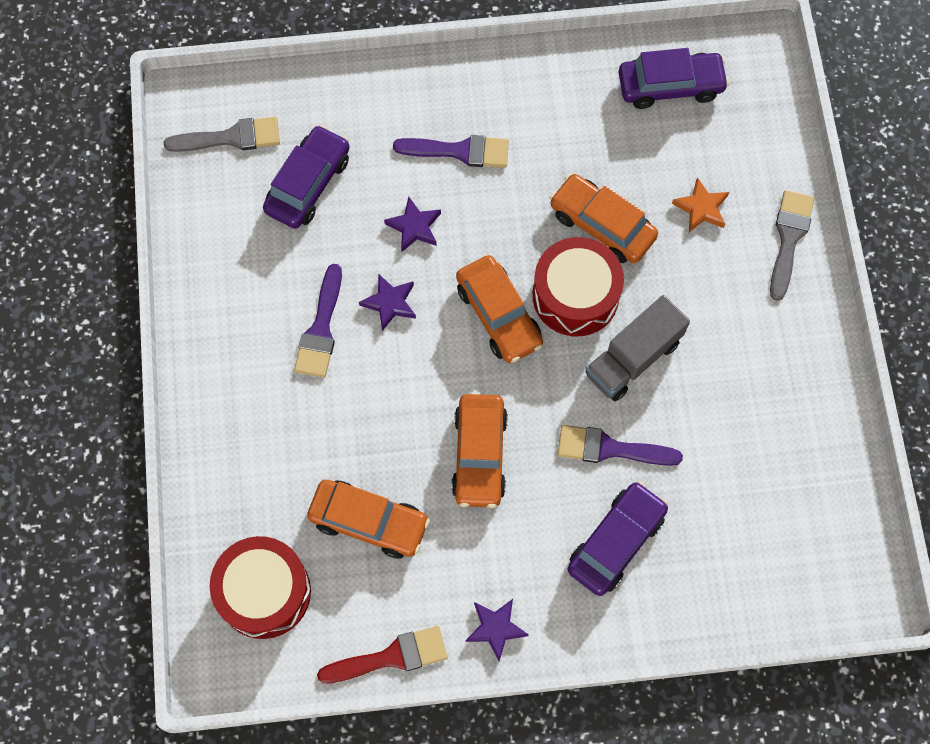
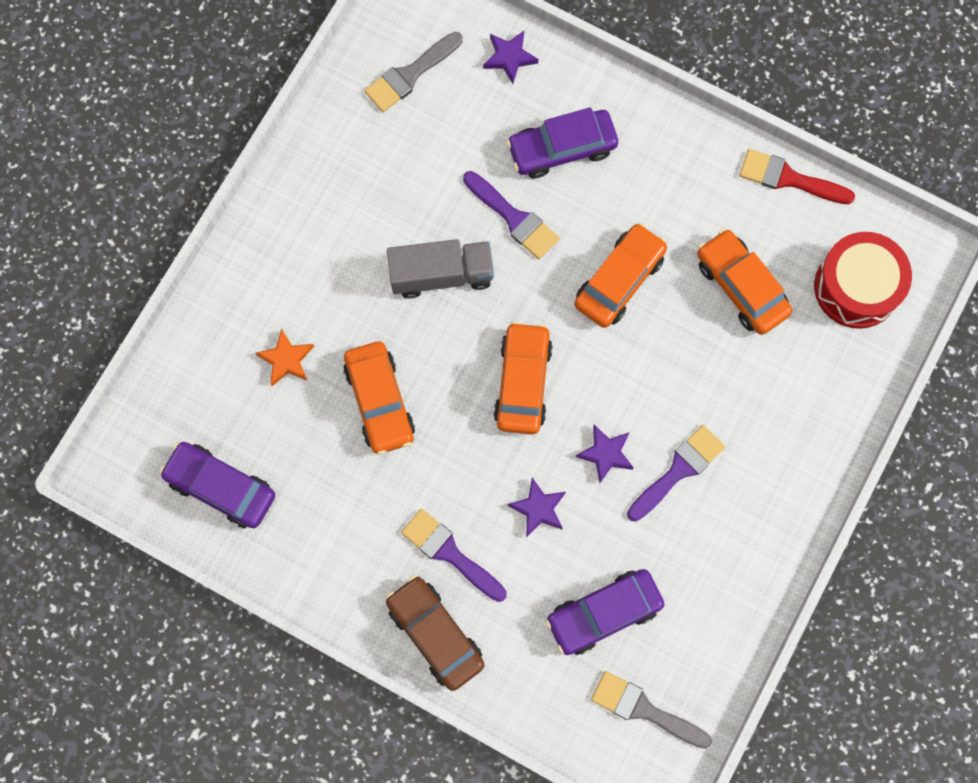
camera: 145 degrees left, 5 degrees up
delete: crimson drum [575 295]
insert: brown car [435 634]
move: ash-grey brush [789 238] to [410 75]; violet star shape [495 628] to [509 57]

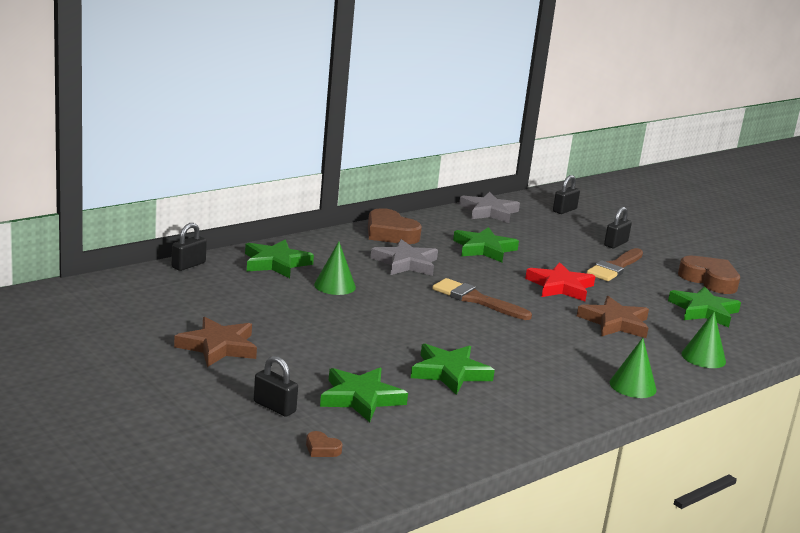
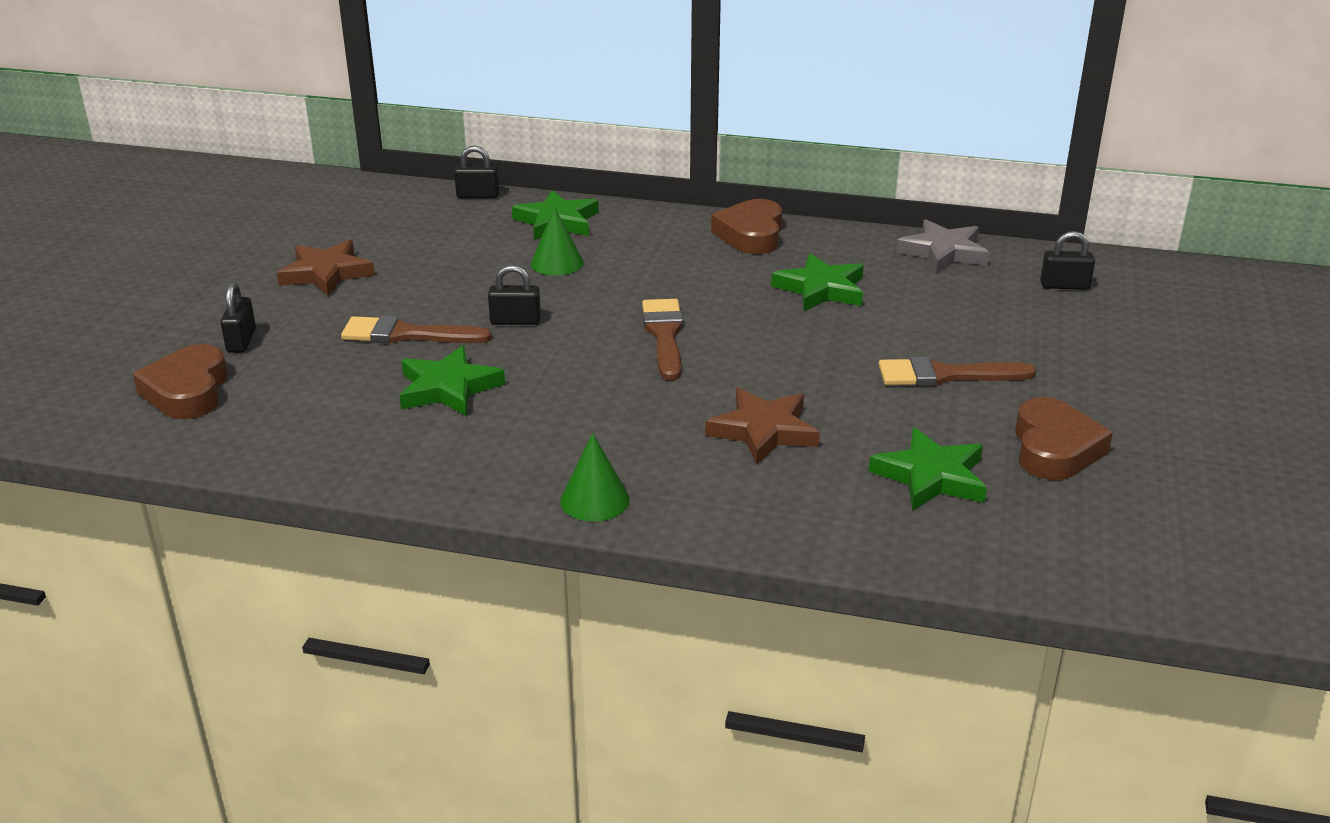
camera: 55 degrees right, 10 degrees up
delete: emerald star shape [361 398]; ash-grey star shape [406 263]; crimson star shape [560 287]; emerald cone shape [703 357]
insert: brown brush [407 334]
move: ebony small lock [615 244] to [515 321]
resize: brown heart shape [322 449] = [187 391] x2.29

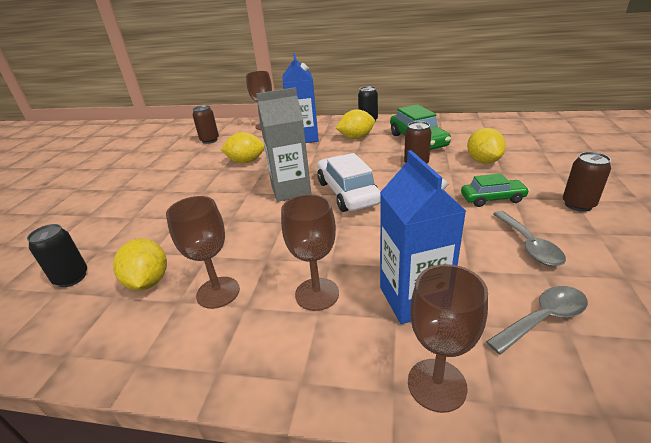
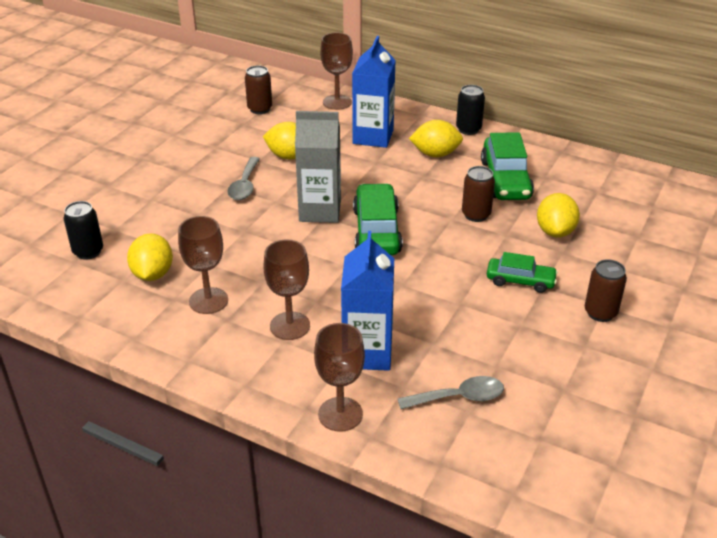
camera: 15 degrees right, 5 degrees up
move: ash-grey spoon [529 245] to [245 185]
recolor: snow-white car [347 193] to emerald car [376 231]

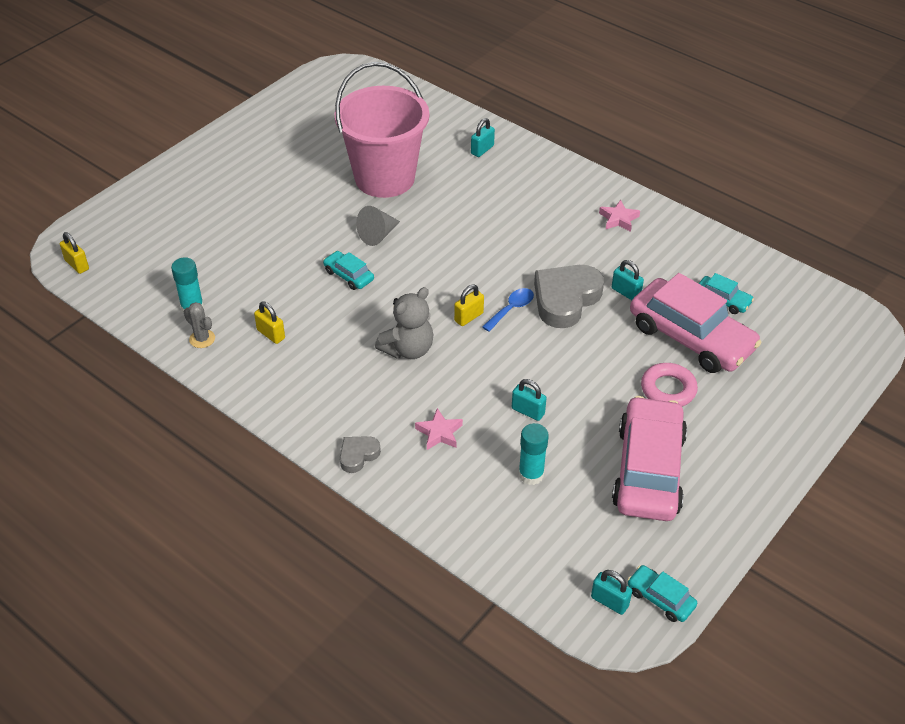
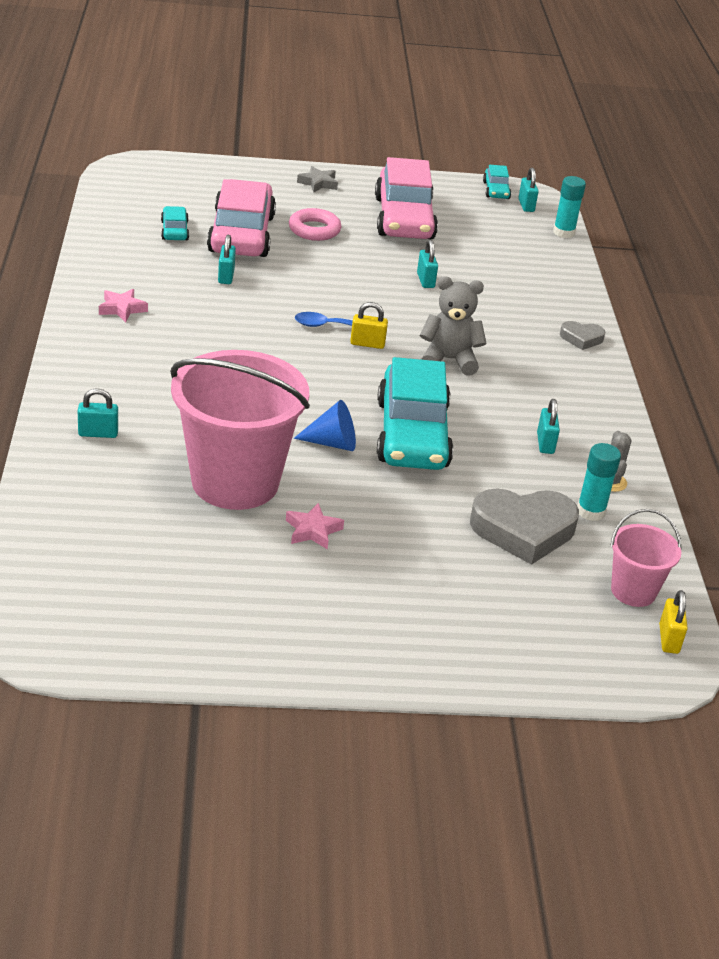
camera: 135 degrees left, 10 degrees down
insert: ash-grey star shape [318 183]; rose-pink sand bucket [633 591]
move: rose-pink star shape [439 433] to [313 530]; ash-grey heart shape [565 299] to [523 530]; aqua glue [531 474] to [563 232]
recolor: ash-grey cone shape [378 235] to cobalt cone shape [332 443]; golden small lock [271 334] to aqua small lock [545 443]
rotate: rose-pink car [648 470] = [404 218] 60 degrees counterclockwise
resize: aqua car [349 275] = [412 434] x2.24

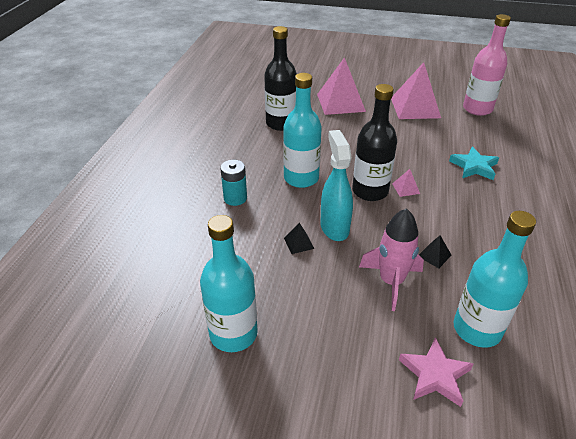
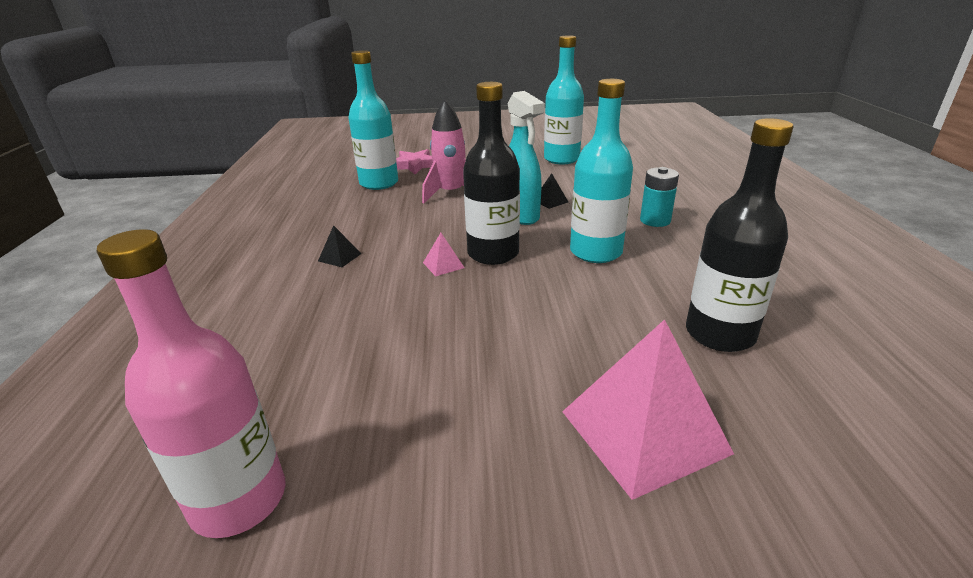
camera: 165 degrees right, 10 degrees down
delete: rose-pink pyramid [415 107]; aqua star shape [474 167]
move: ebony pyramid [434 255] to [339 257]

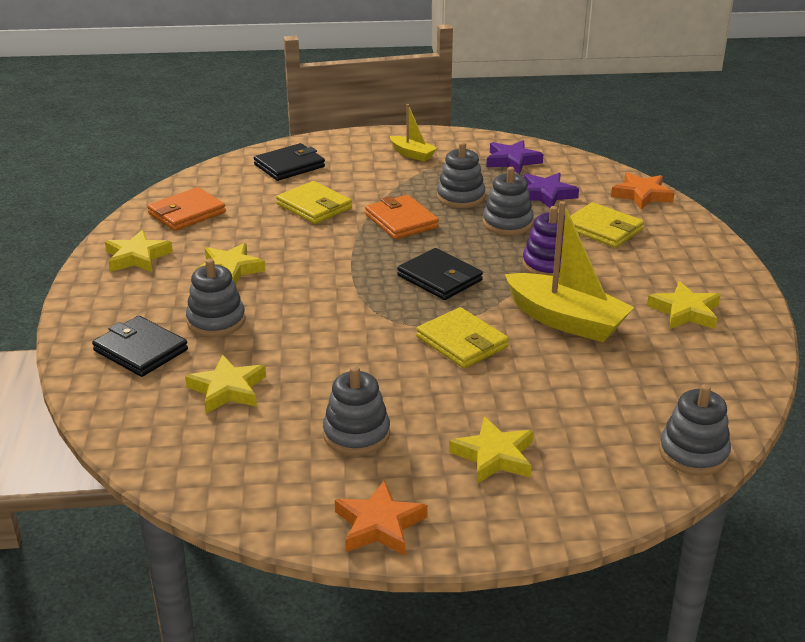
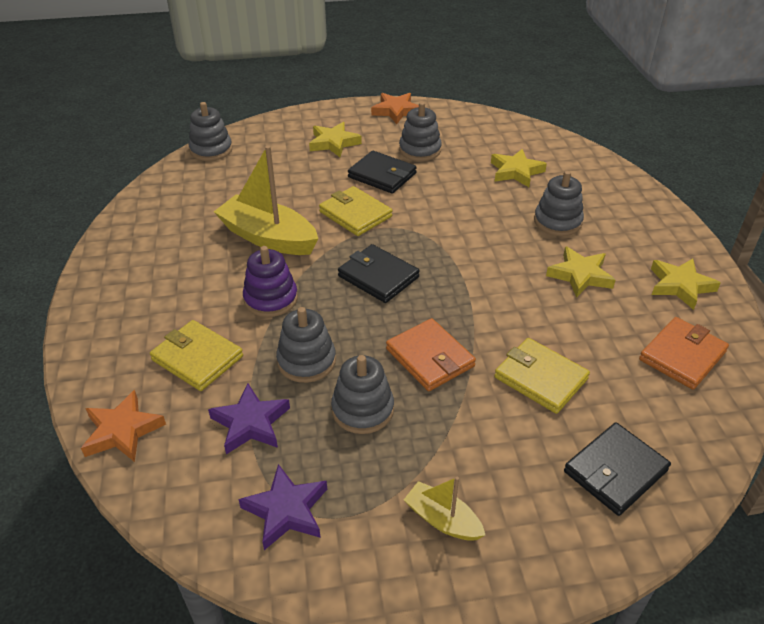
camera: 175 degrees right, 10 degrees up
delete: golden star shape [685 312]
move: ebony card wallet [140 350] to [382 175]

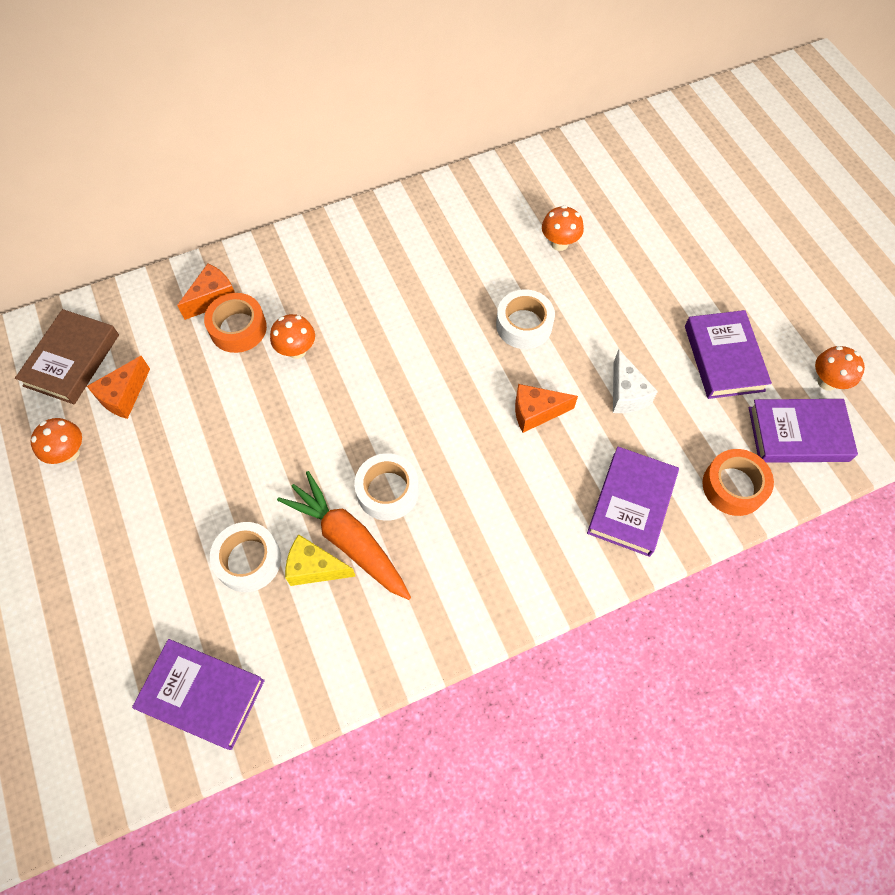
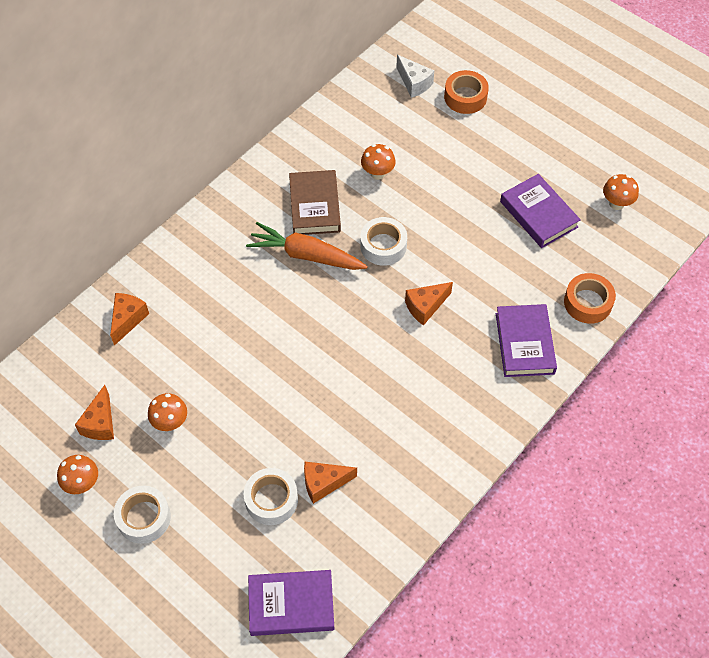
camera: 25 degrees left, 5 degrees down
delete: violet hardcover [798 434]
move: snow-white roll of tape [387 491] to [144 518]; orange toadstool [297 350] to [170 422]; orange root vegetable [349 541] to [306 255]; brown hardcover [72 360] to [315 206]; snow-white cheese wedge [626 394] to [414 83]; orange roll of tape [238 328] to [465 97]
recolor: golden cheese wedge [315 567] to orange cheese wedge [324 483]

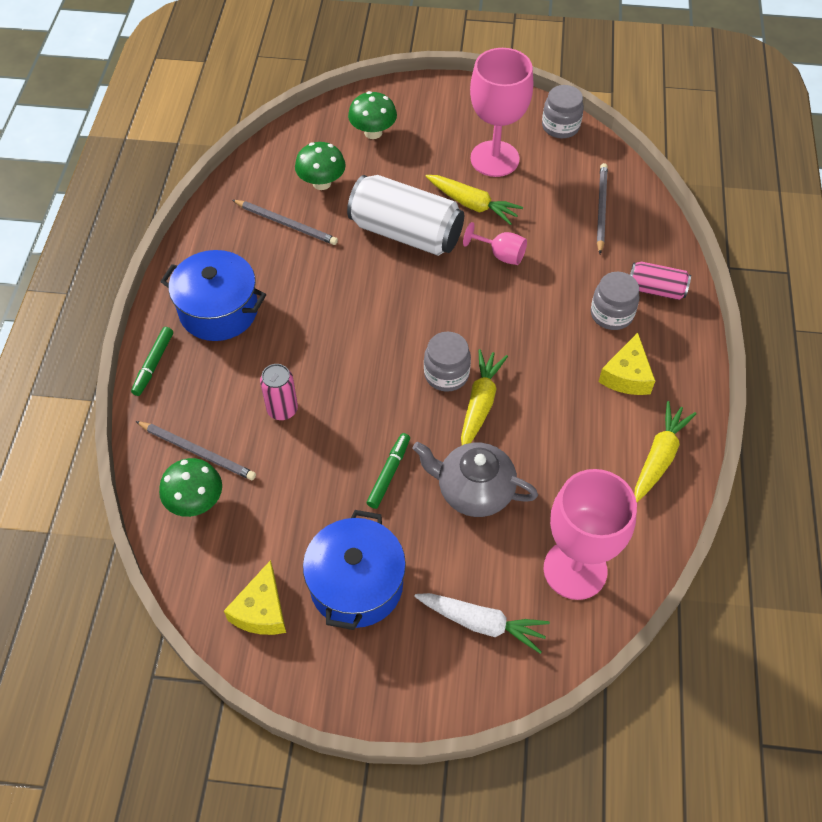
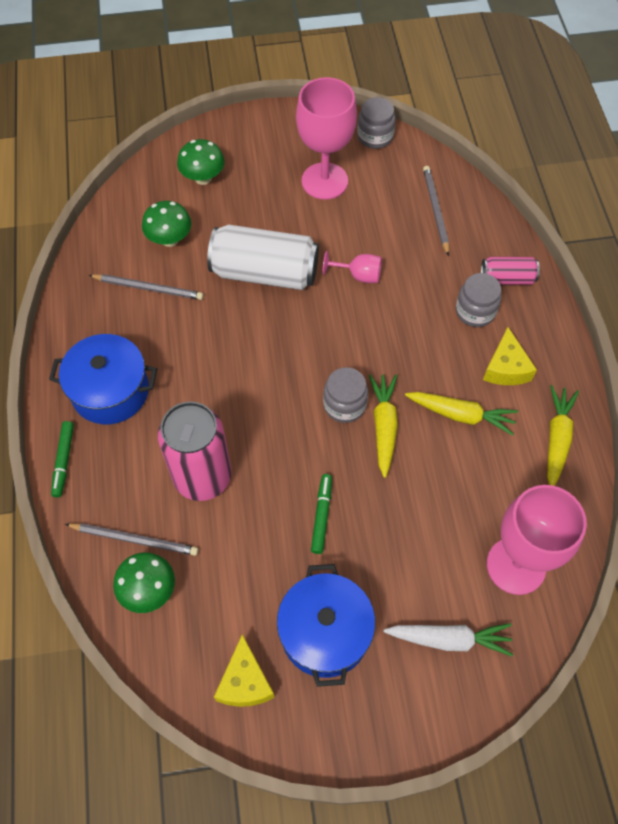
camera: 15 degrees left, 5 degrees up
delete: ash-grey tea pot [473 490]
move: golden root vegetable [472 204] to [461 415]
resize: rose-pink soda can [282 409] = [202 477] x1.93

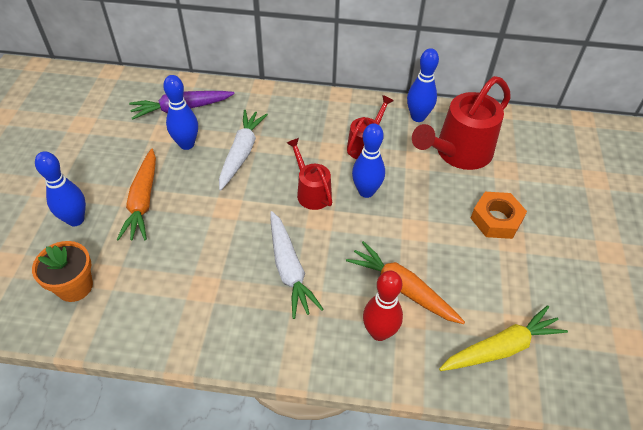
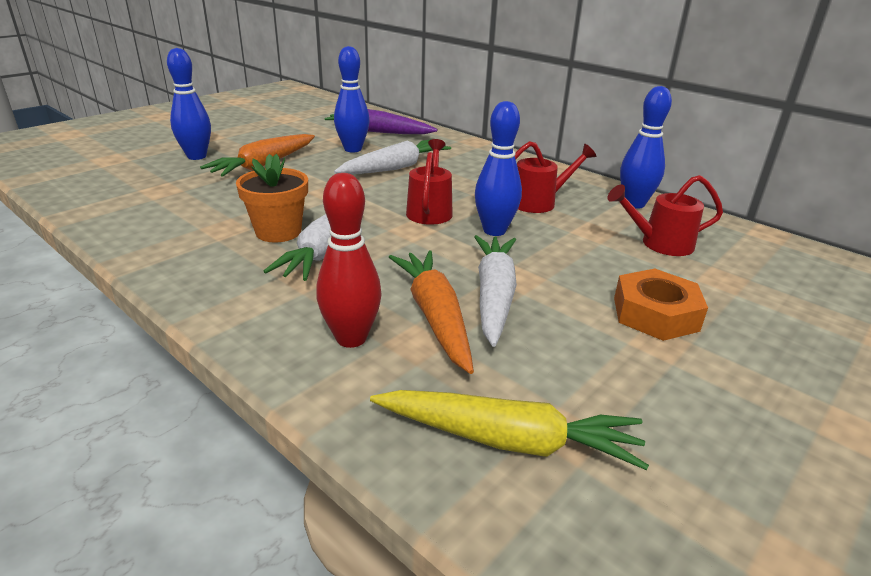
camera: 35 degrees right, 20 degrees down
insert: snow-white root vegetable [494 295]
move: orange flower pot [75 286] to [278 232]
resize: crimson watering pot [458 153] = [659 244] x0.57

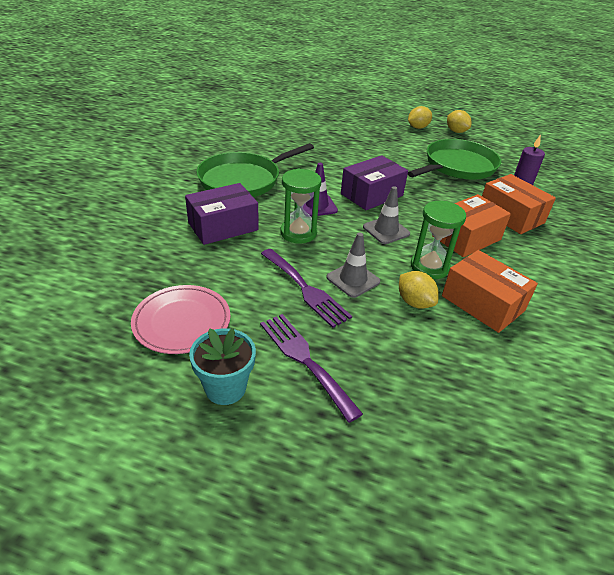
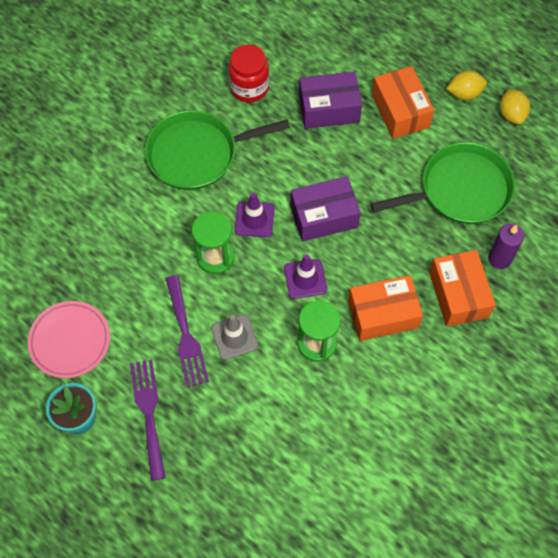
camera: 25 degrees right, 25 degrees up
delete: golden citrus fruit [414 302]
insert: crimson jam jar [249 88]
move: violet parcel [223 226] to [329 109]; orange parcel [482 303] to [400 111]
recolor: ash-grey safety cone [386 230] to violet safety cone [305 279]

